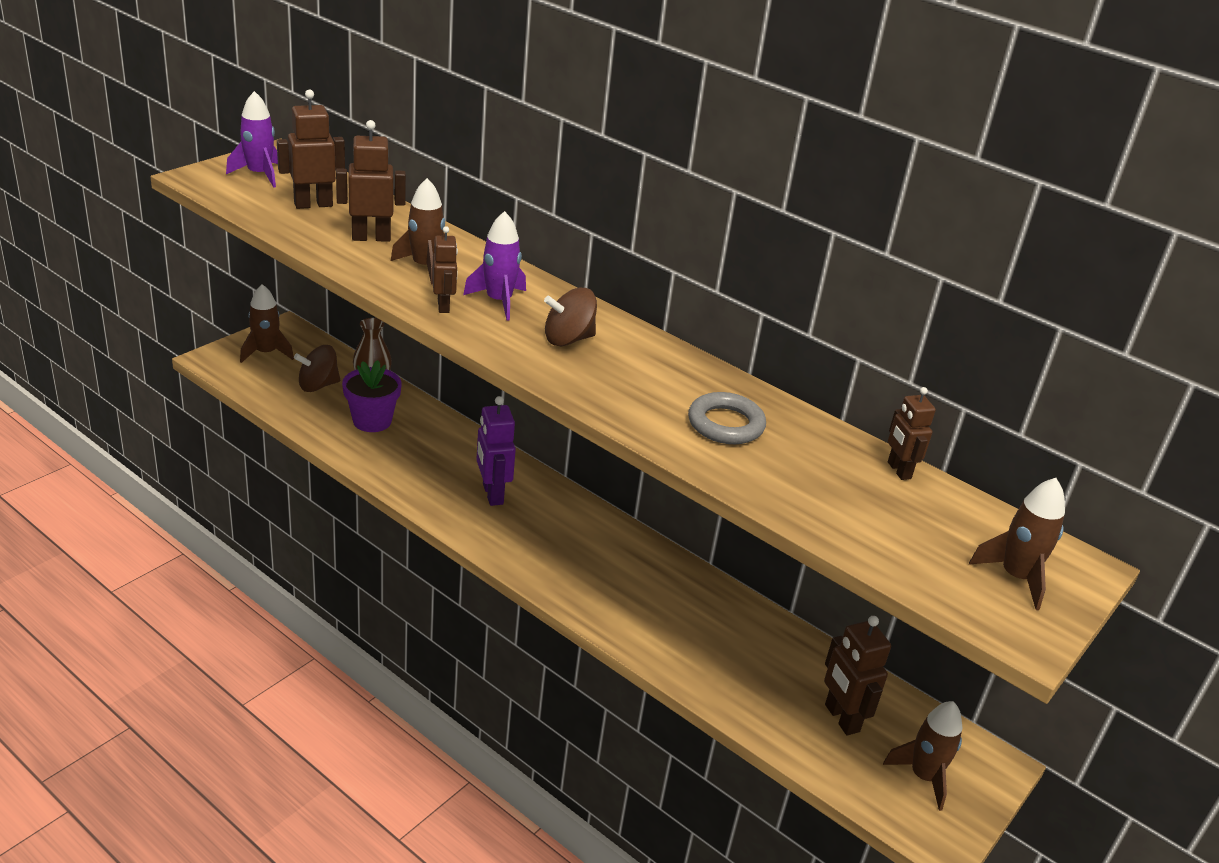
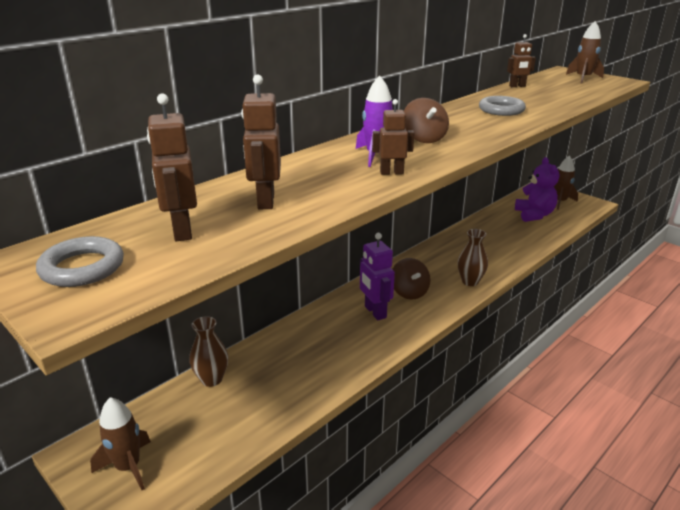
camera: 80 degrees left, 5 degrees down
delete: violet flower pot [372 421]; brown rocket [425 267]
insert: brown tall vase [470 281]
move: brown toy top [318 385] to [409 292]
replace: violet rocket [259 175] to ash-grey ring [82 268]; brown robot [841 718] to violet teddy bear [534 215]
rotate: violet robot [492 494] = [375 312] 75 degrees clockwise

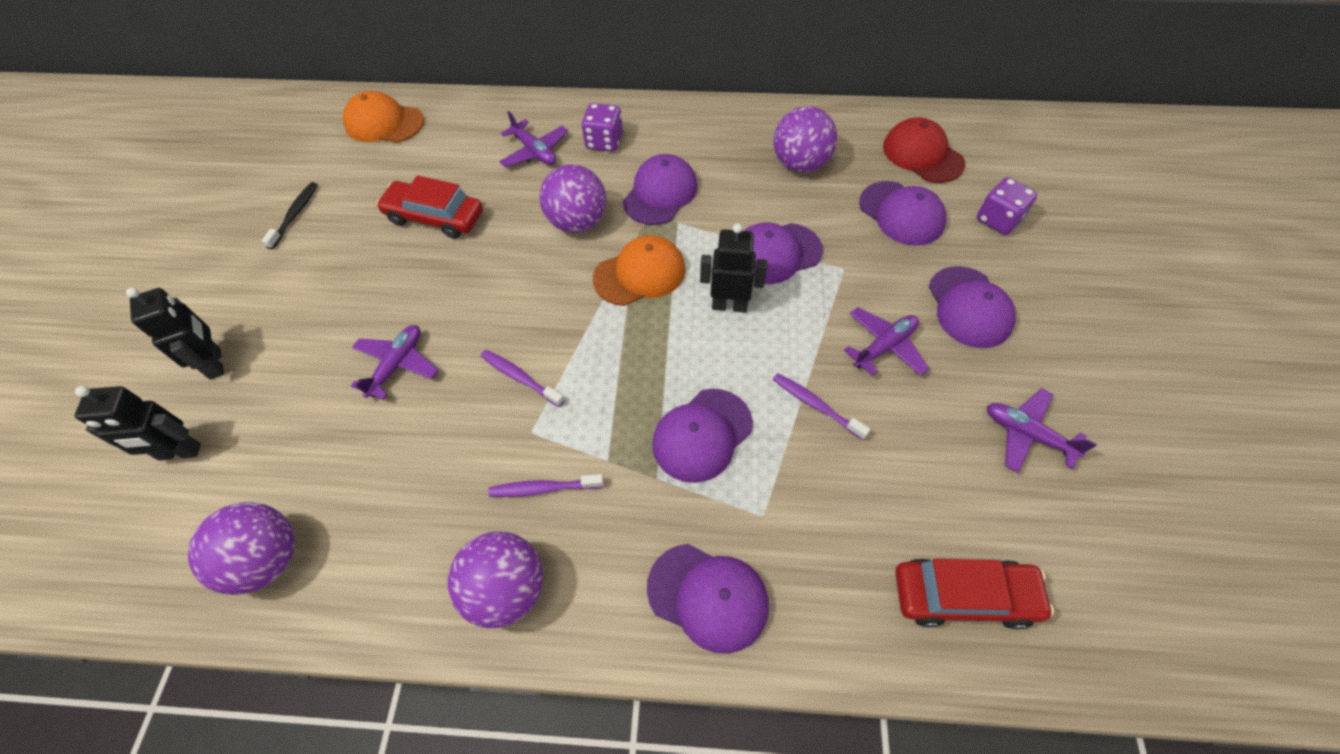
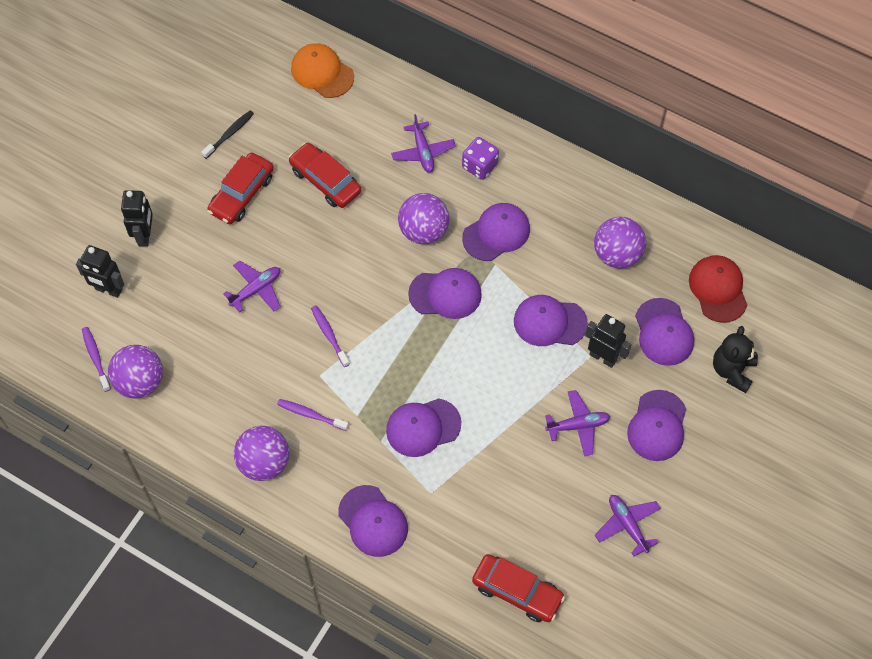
camera: 25 degrees right, 5 degrees up
insert: crimson car [242 194]
move: violet toothbrush [816 405] to [96 358]; ebony robot [729 305] to [603 357]
replace: violet dice [998 220] to ebony teddy bear [732 370]
recolor: orange cap [640 274] to violet cap [445 294]

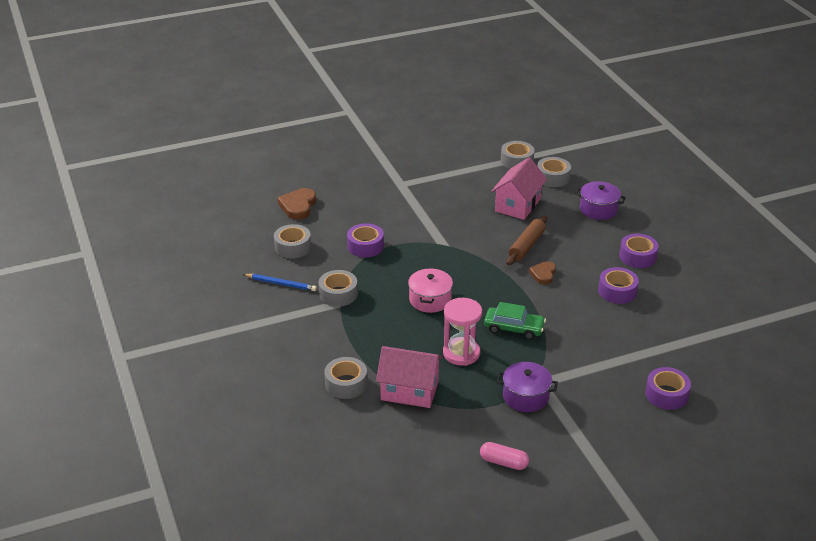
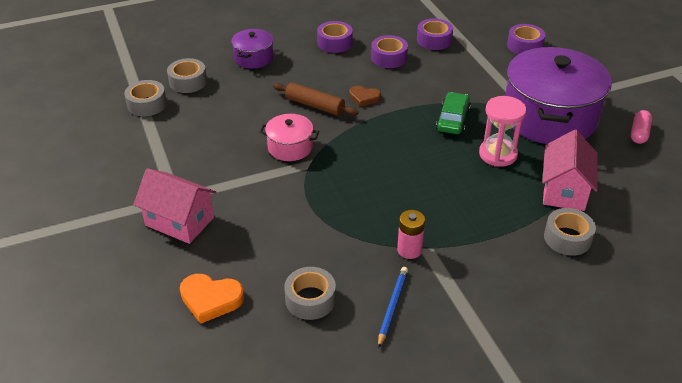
camera: 90 degrees left, 5 degrees up
move: rose-pink toy house [517 205] to [179 221]; rose-pink pot [430 300] to [290 147]; violet roll of tape [365 246] to [434 40]
replace: ash-grey roll of tape [338 294] to rose-pink battery [409 250]
recolor: brown heart shape [298 206] to orange heart shape [211 299]
resize: violet pot [525 396] = [549 117] x2.17

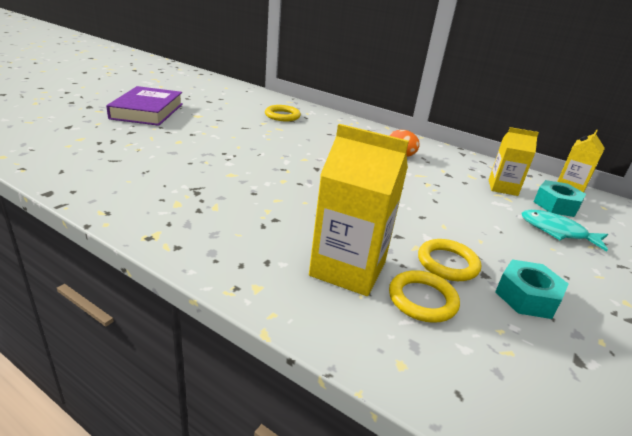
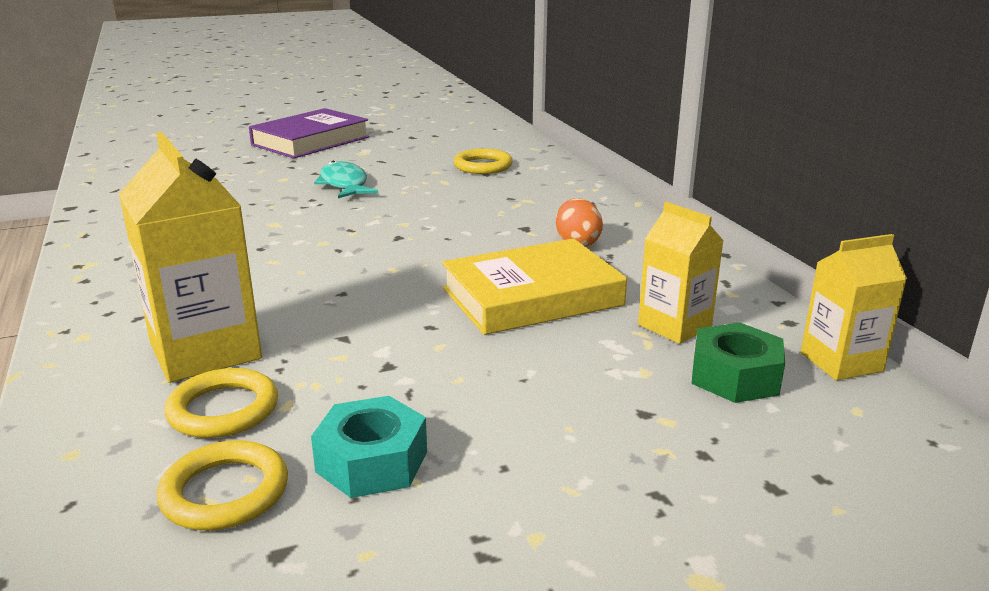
camera: 40 degrees right, 5 degrees down
insert: golden hardcover [532 296]
move: golden ring [447 263] to [225 492]; aqua toy fish [557 231] to [344 184]
recolor: aqua hex nut [556 205] to emerald hex nut [735 376]

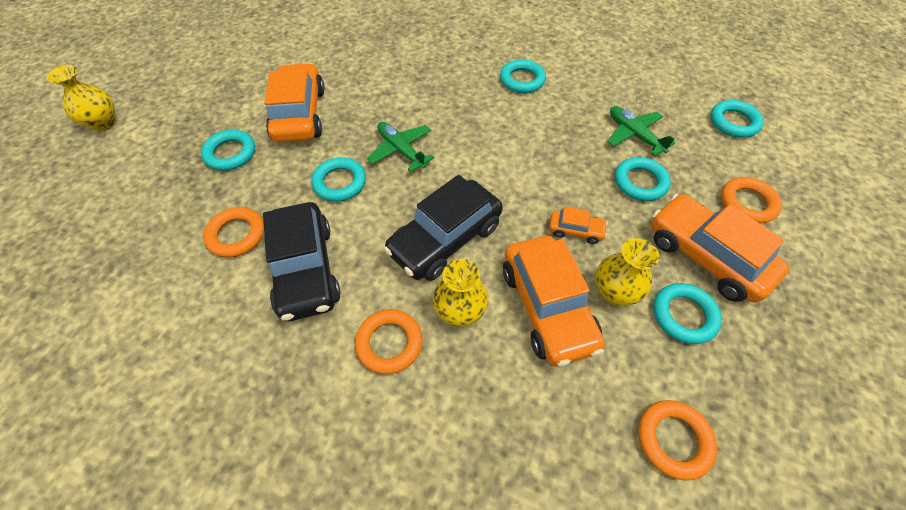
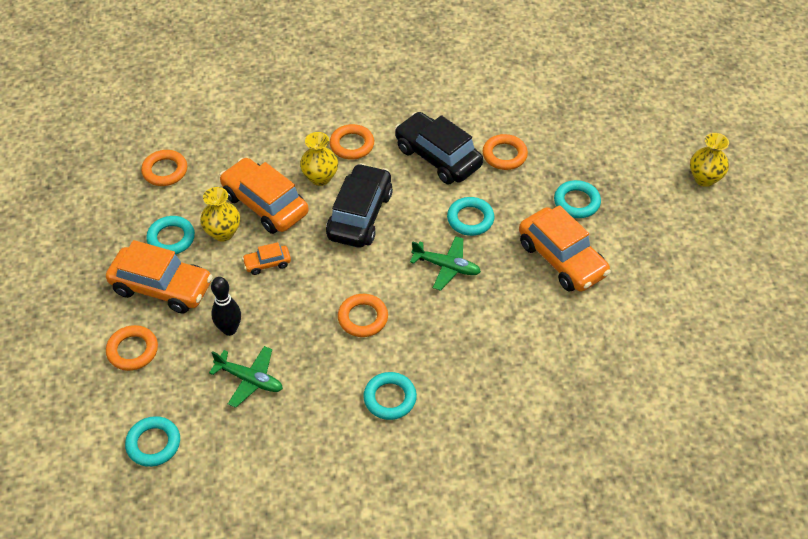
camera: 150 degrees right, 5 degrees down
insert: orange ring [363 318]
replace: aqua ring [640 182] to ebony tenpin [229 329]

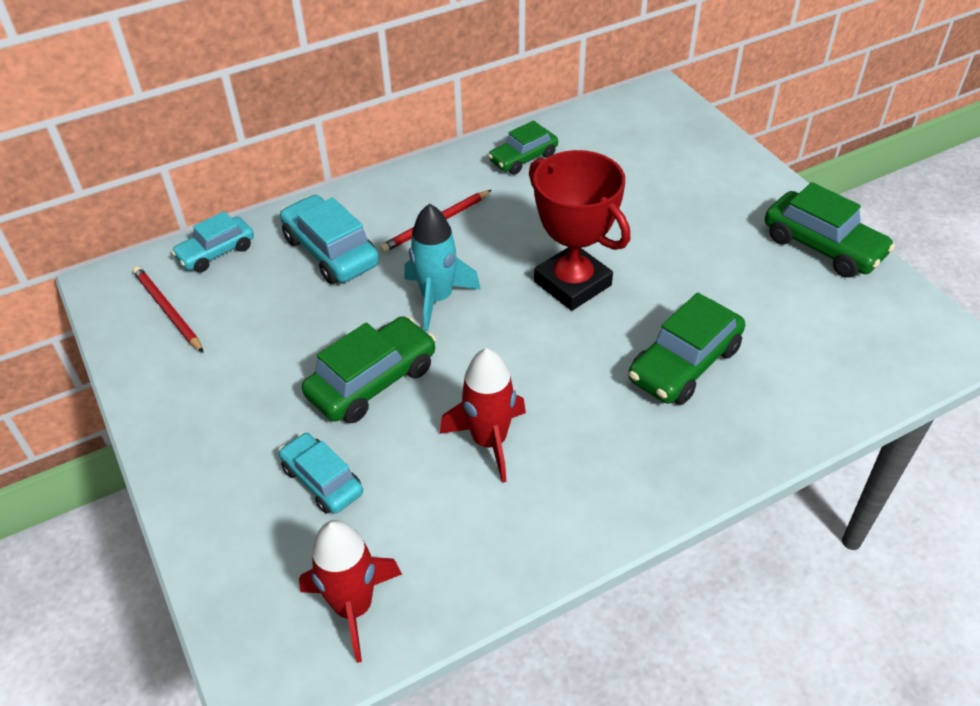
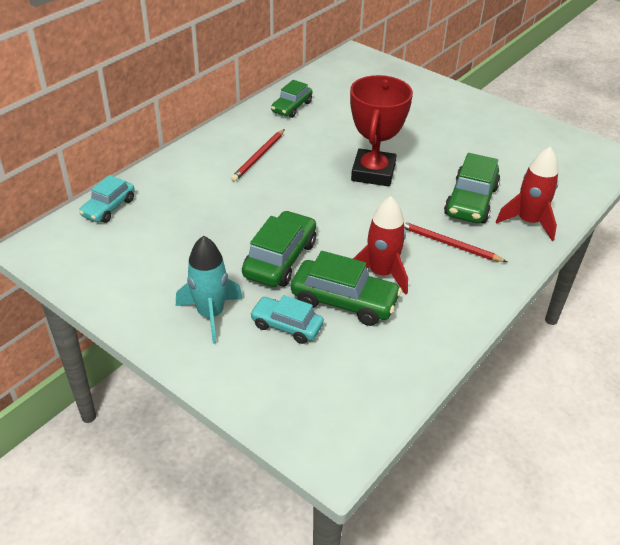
camera: 25 degrees left, 5 degrees down
delete: aqua car [331 251]
move: aqua rocket [437 298] to [210 314]; emerald car [822 246] to [344 301]; crimson lead pencil [167 310] to [449 244]; crimson rocket [353 607] to [528 222]
rotate: crimson award cup [572 283] = [373 172] 75 degrees clockwise

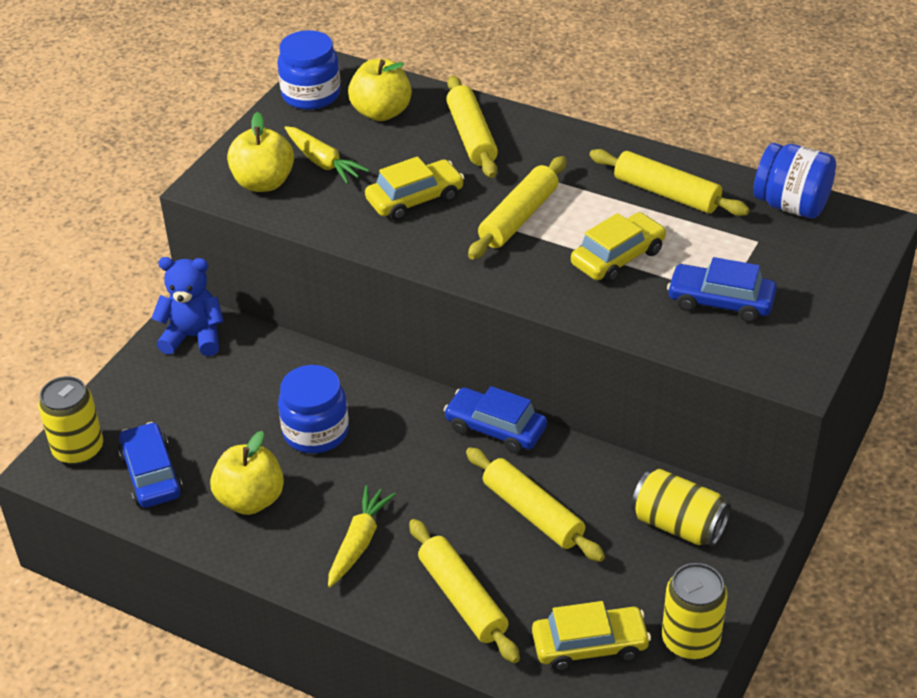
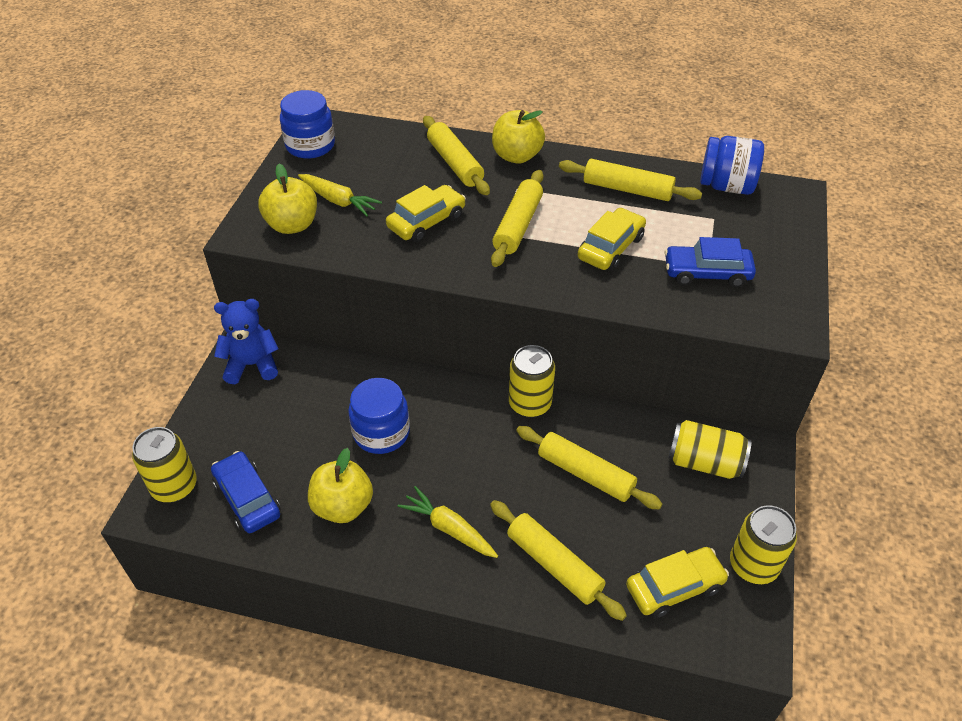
camera: 15 degrees left, 5 degrees up
move: golden apple fruit [381 112] to [517 156]
replace: cobalt car [495 428] to golden soda can [530 404]
rotate: golden root vegetable [359 542] = [449 529] 60 degrees counterclockwise

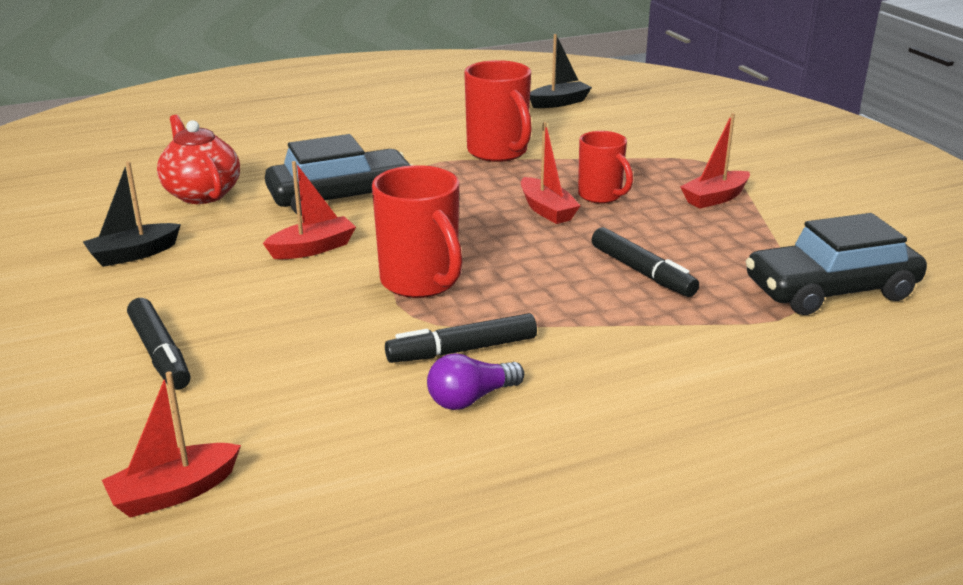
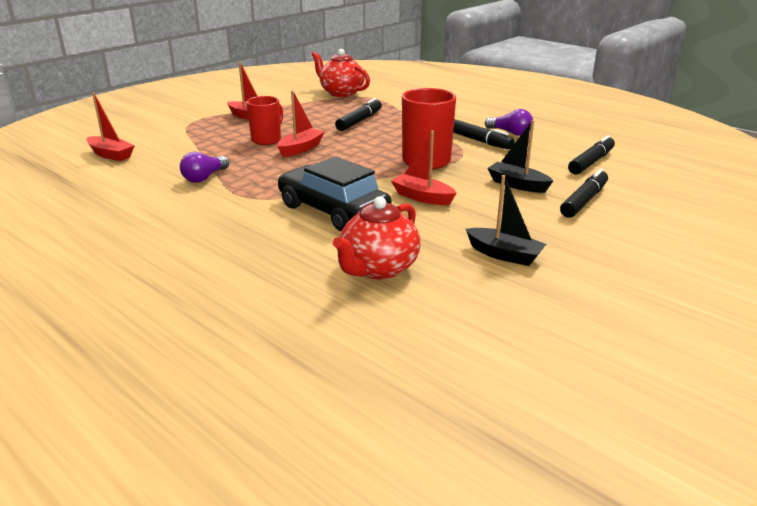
camera: 115 degrees left, 0 degrees up
insert: ebony marker [591 162]
move: crimson boat [174 492] to [111 155]; ebony boat [559 103] to [517 185]
replace: crimson coffee mug [499 153] to violet bulb [204 177]; ebony car [830 290] to crimson tea pot [341 93]

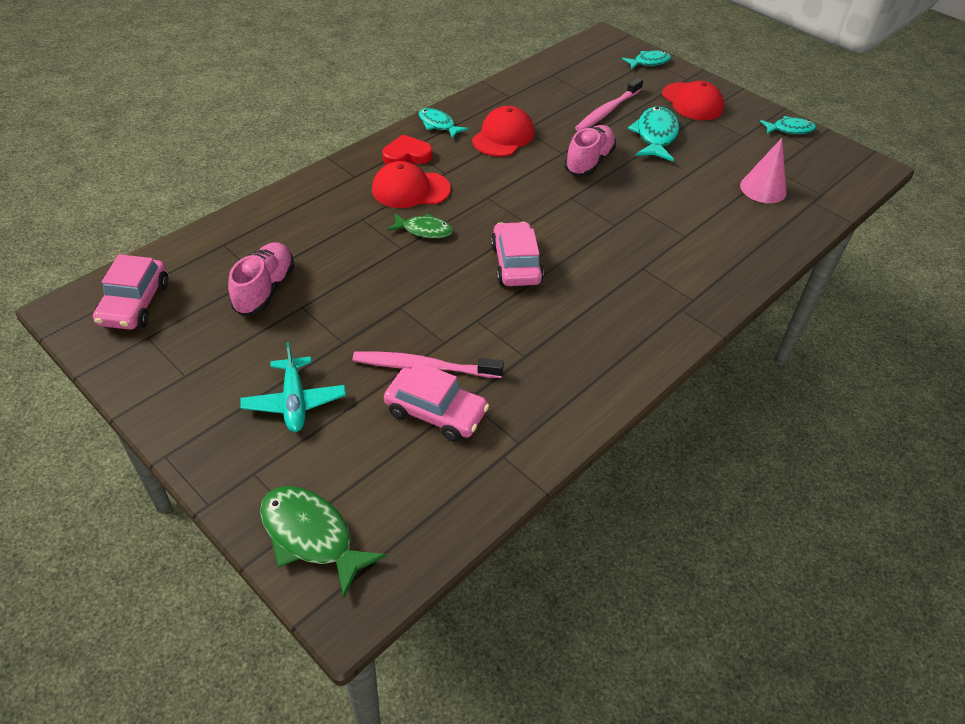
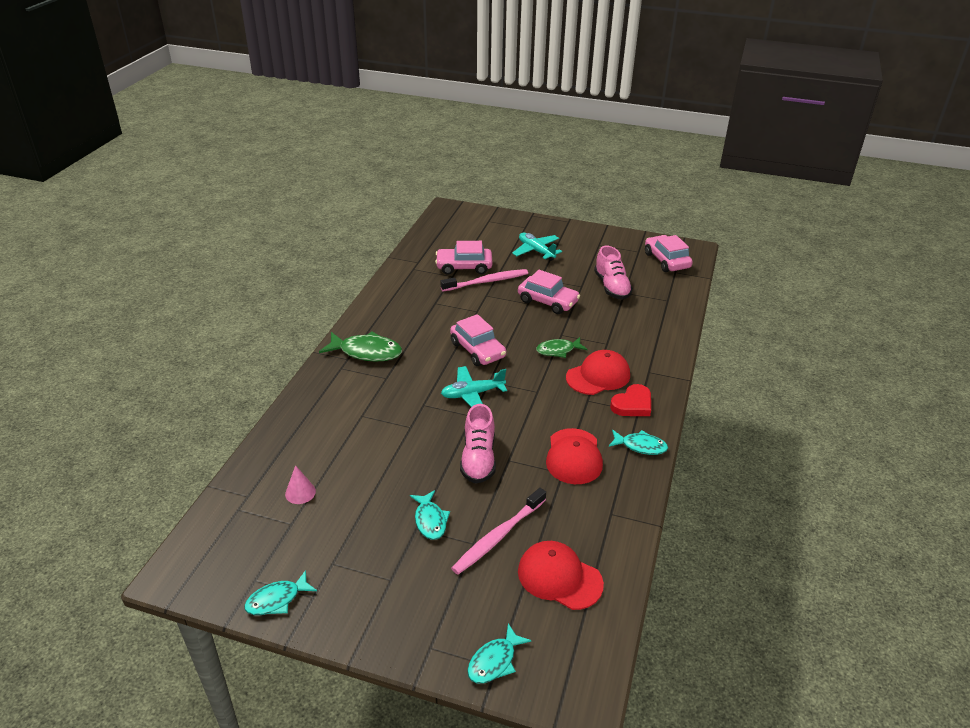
camera: 155 degrees right, 10 degrees down
insert: aqua aeroplane [472 394]; rose-pink car [548 301]
move: emerald toy fish [311 536] to [366 352]; crimson cap [692 102] to [559 577]
rotate: rose-pink toothbrush [607 111] = [498 536] 150 degrees counterclockwise
resize: rose-pink cone shape [763 189] = [300 492] x0.63; aqua toy fish [655 136] = [430 520] x0.63

